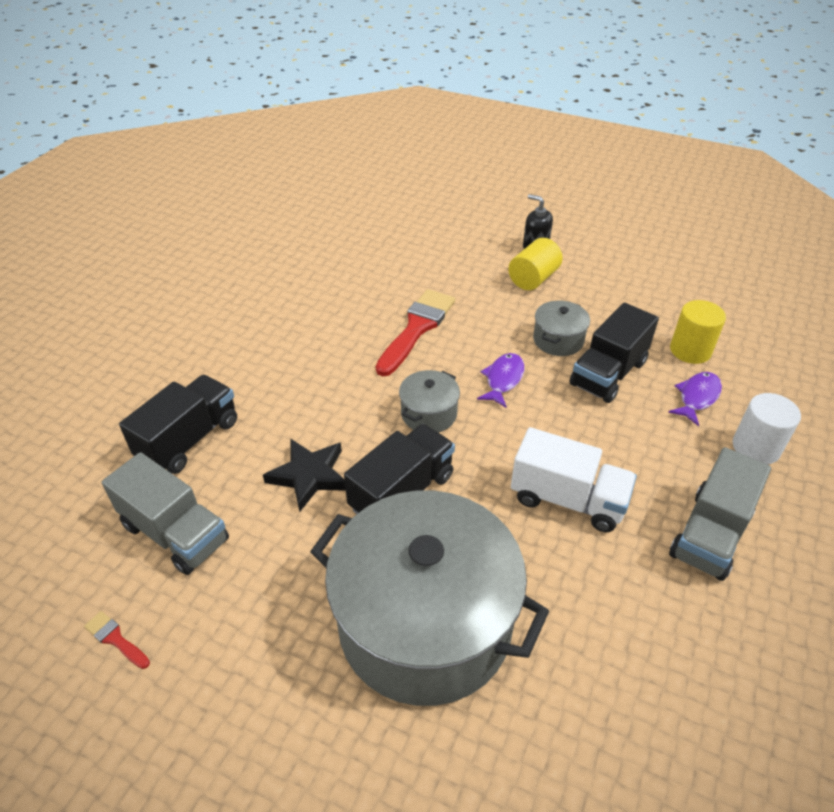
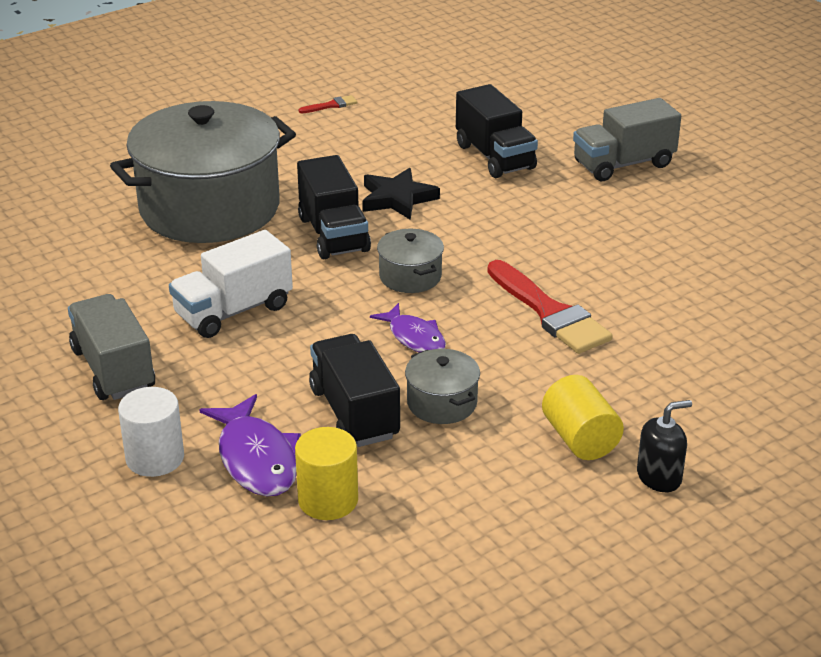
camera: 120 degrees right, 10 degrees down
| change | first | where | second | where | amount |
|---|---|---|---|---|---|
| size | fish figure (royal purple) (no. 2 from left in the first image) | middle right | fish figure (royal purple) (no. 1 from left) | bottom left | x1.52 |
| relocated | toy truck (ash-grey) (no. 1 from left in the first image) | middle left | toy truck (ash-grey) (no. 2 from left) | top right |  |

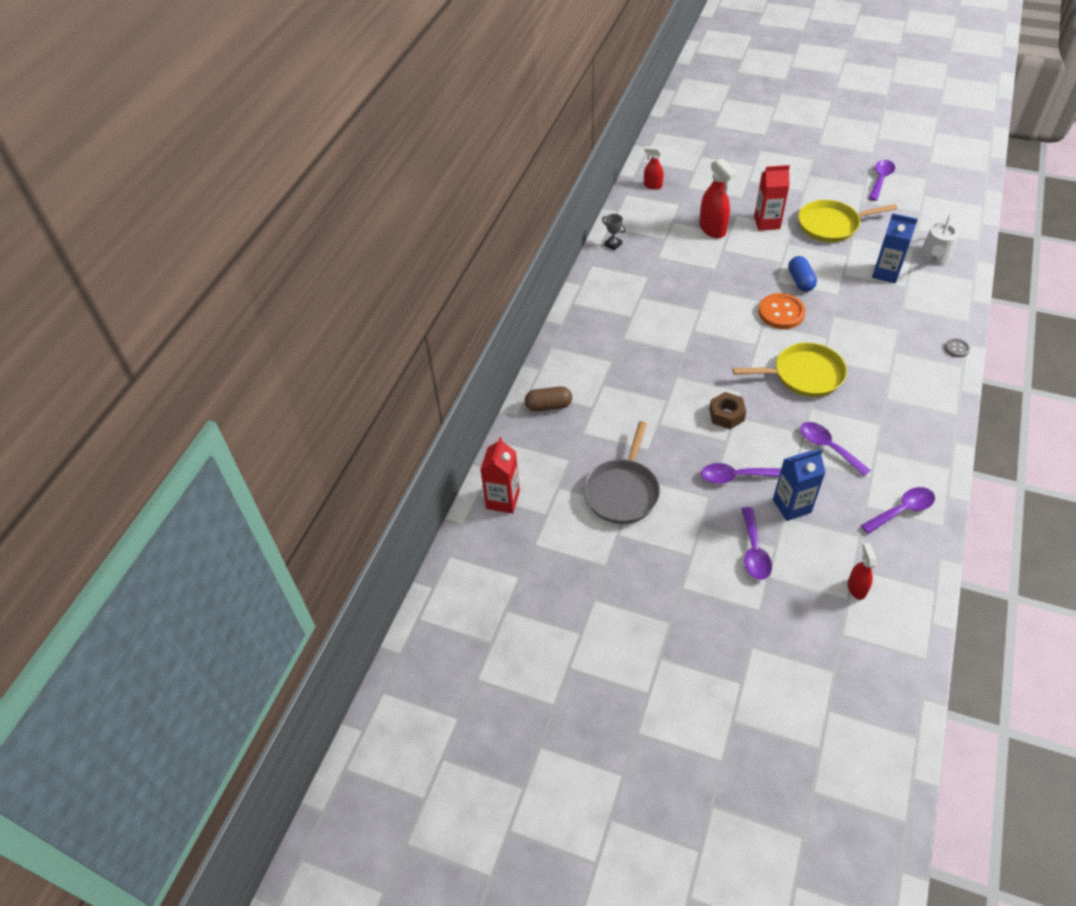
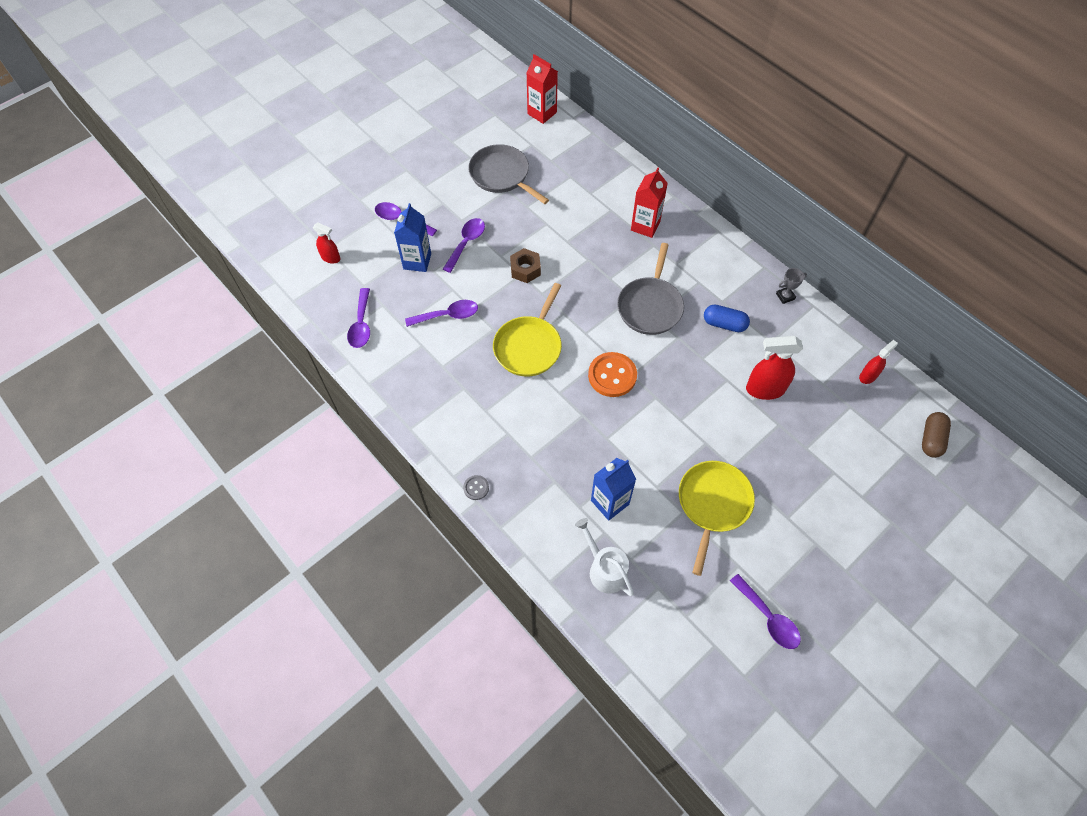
camera: 115 degrees right, 10 degrees up
| change | first | where | second | where | amount |
|---|---|---|---|---|---|
| appeared |  |  | frying pan (ash-grey) (no. 2 from left) | centre |  |
| relocated | juice carton (crimson) (no. 2 from left) | top right |  | top centre |  |
| relocated | pill (royal blue) | top right |  | middle right |  |
| relocated | pill (brown) | centre |  | middle right |  |

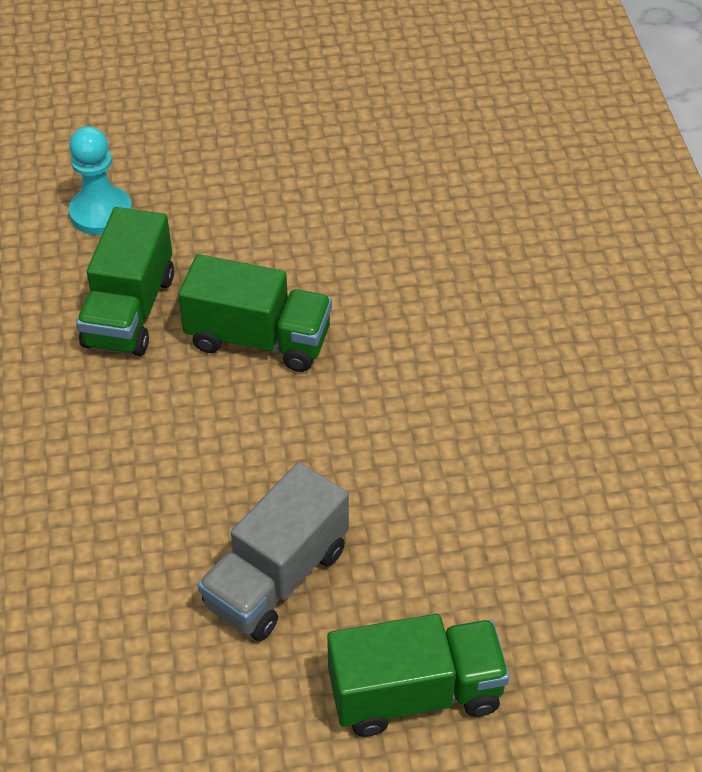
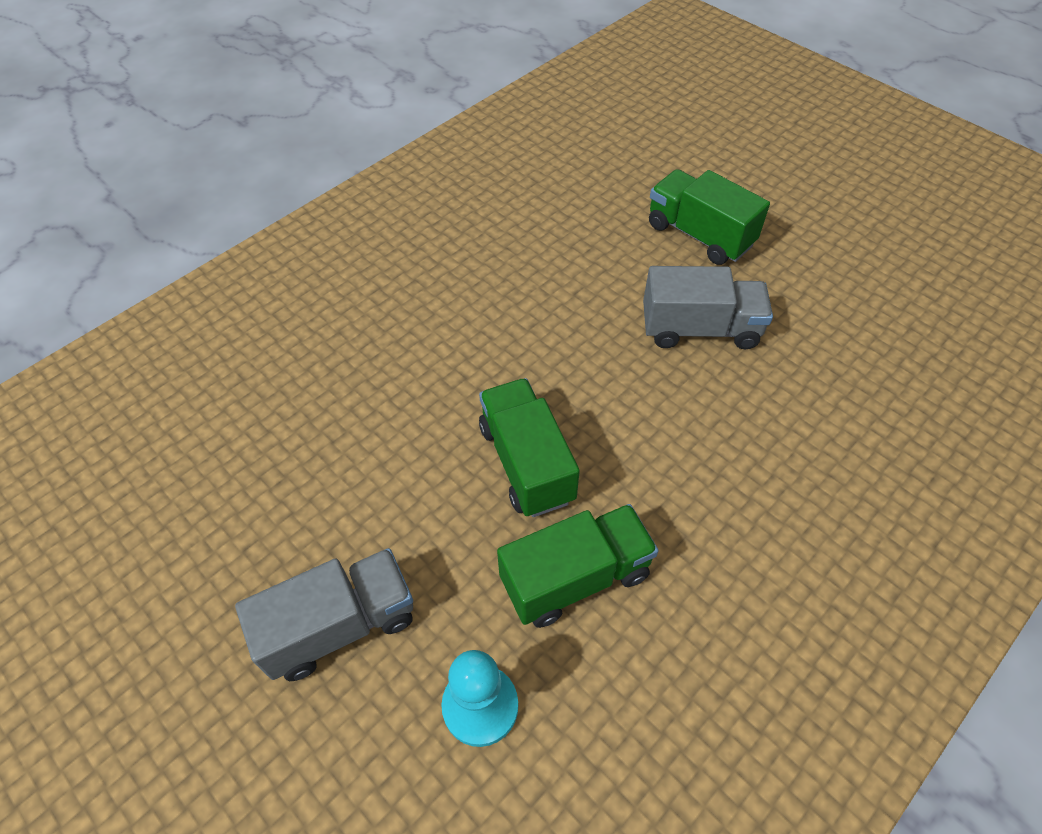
camera: 125 degrees left, 5 degrees up
| change | first | where | second | where | amount |
|---|---|---|---|---|---|
| appeared |  |  | toy truck (ash-grey) (no. 1 from left) | bottom left |  |

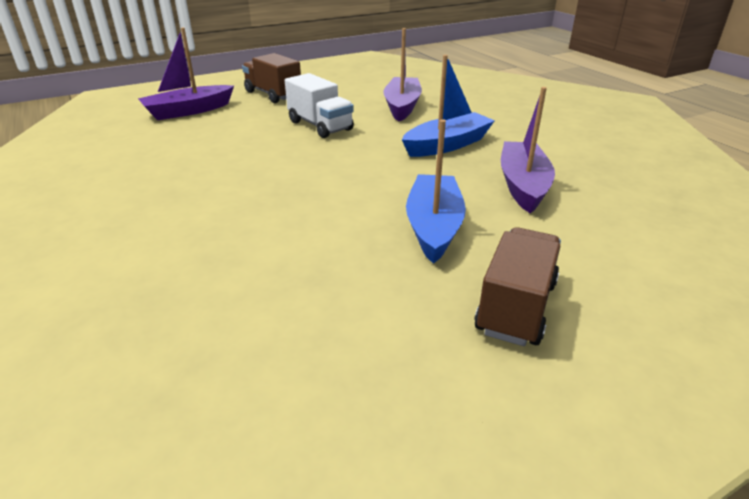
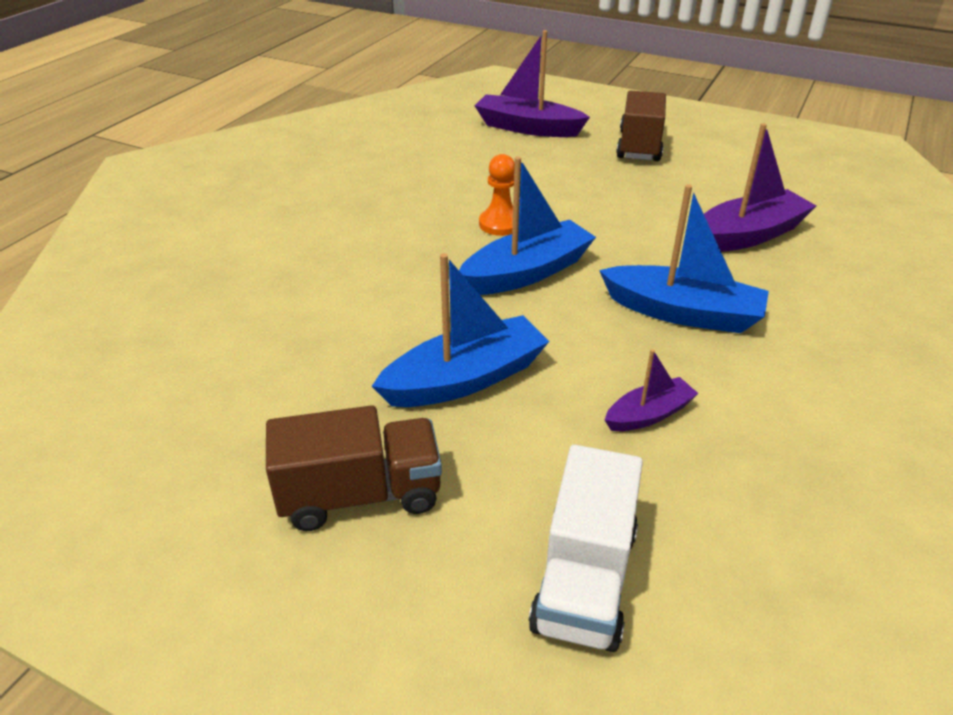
camera: 55 degrees right, 5 degrees up
| change | first | where | second | where | amount |
|---|---|---|---|---|---|
| appeared |  |  | toy boat (royal blue) (no. 2 from left) | top centre |  |
| appeared |  |  | game pawn (orange-coloured) | top centre |  |
| relocated | toy truck (pure white) | top centre |  | bottom centre |  |
| size | toy boat (royal purple) (no. 3 from left in the first image) | top right | toy boat (royal purple) (no. 2 from left) | middle right | x0.55 |

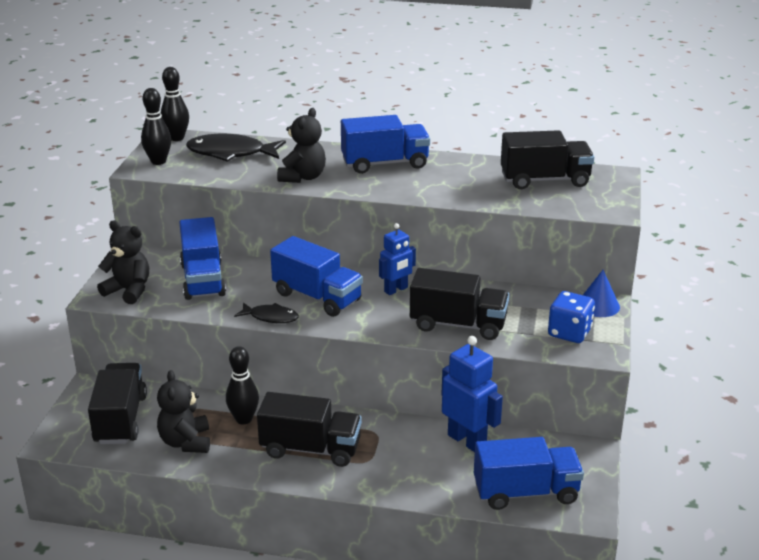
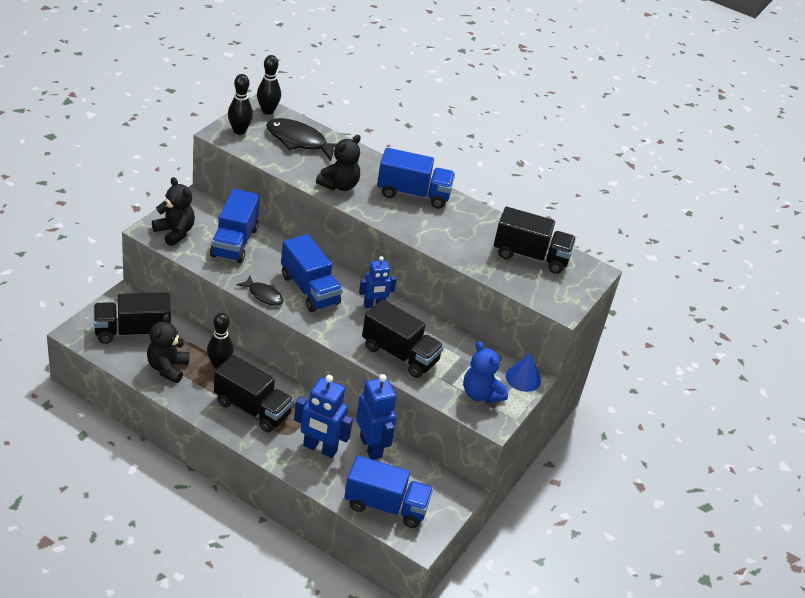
camera: 15 degrees right, 10 degrees up
| change | first | where | second | where | amount |
|---|---|---|---|---|---|
| spun | toy truck (ebony) (no. 1 from left) | bottom left |  | middle left | 120 degrees counterclockwise |
| appeared |  |  | robot figure (royal blue) (no. 1 from left) | bottom centre |  |
| exchanged | dice (royal blue) | middle right | teddy bear (royal blue) | centre |  |

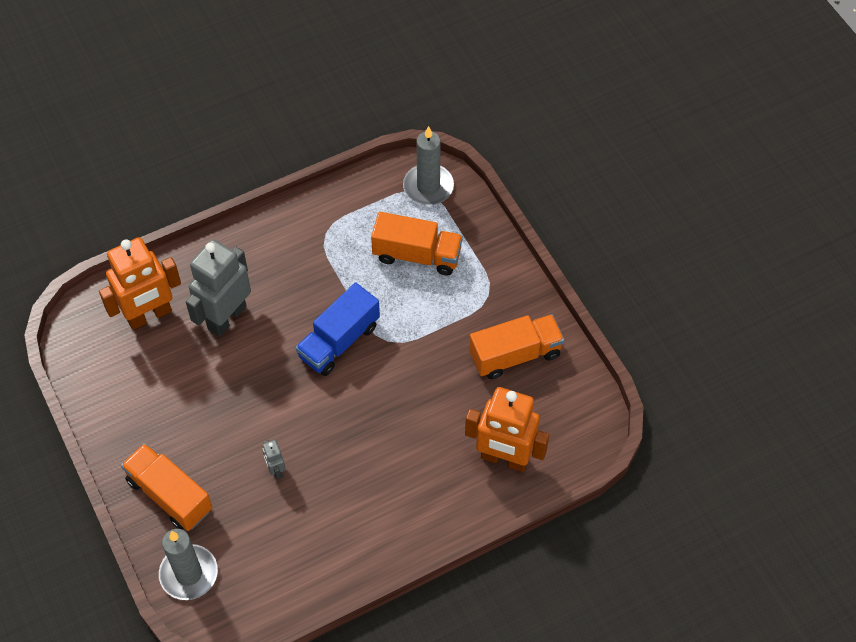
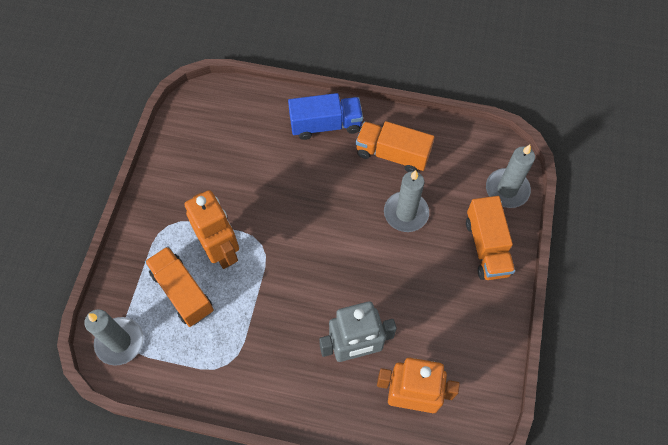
camera: 140 degrees left, 5 degrees up
| change | first | where | second | where | amount |
|---|---|---|---|---|---|
| relocated | robot figure (orange-coloured) (no. 2 from left in the first image) | bottom centre | robot figure (orange-coloured) (no. 1 from left) | middle left |  |
| relocated | toy truck (royal blue) | centre |  | top centre |  |
| relocated | toy truck (orange-coloured) (no. 3 from left in the first image) | centre | toy truck (orange-coloured) (no. 2 from left) | top centre |  |
| exchanged | robot figure (ash-grey) (no. 2 from left) | bottom left | candle (ash-grey) (no. 2 from left) | centre |  |

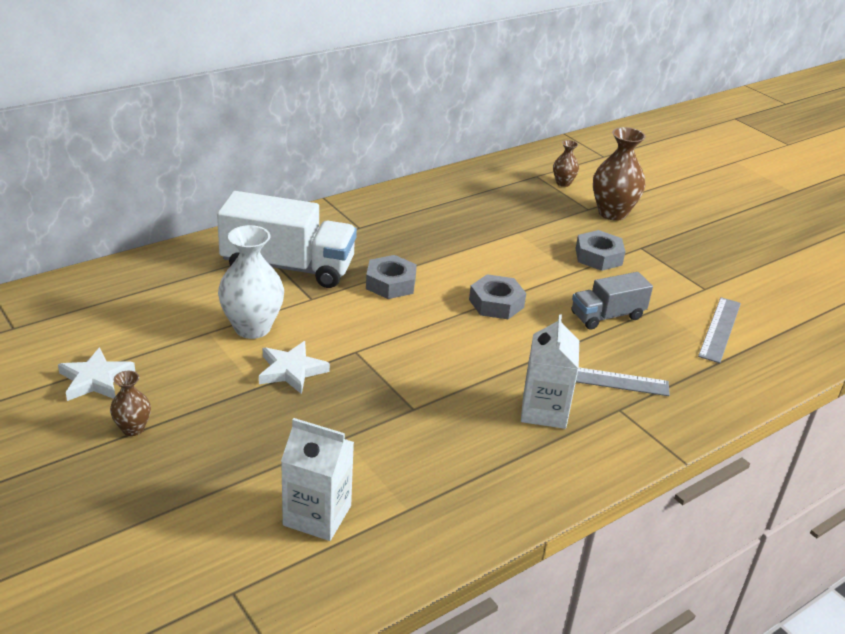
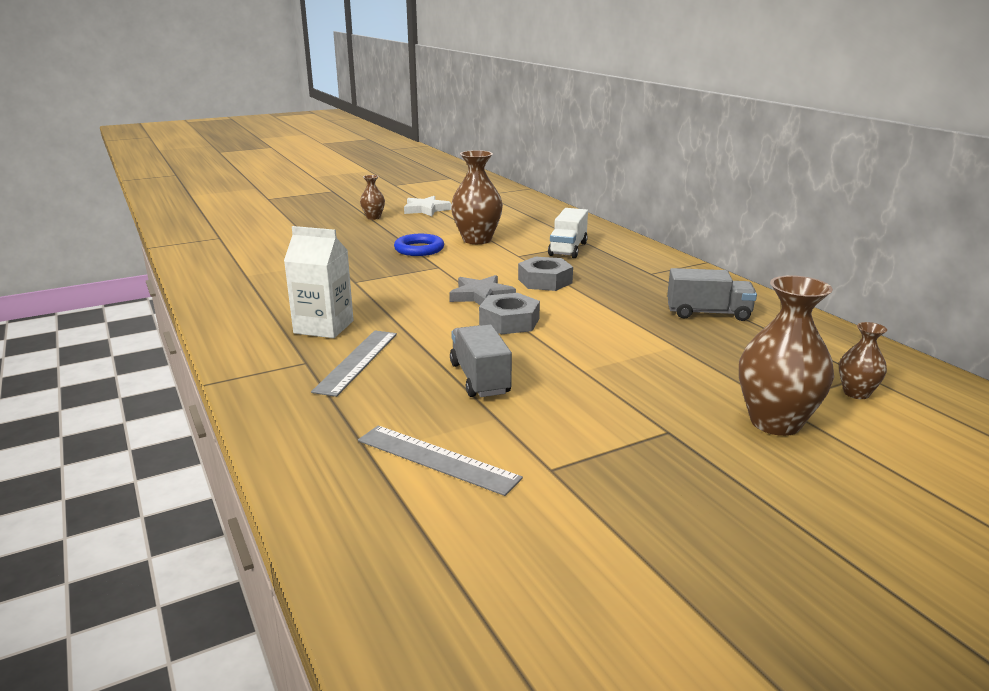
camera: 100 degrees right, 10 degrees down
| change | first | where | second | where | amount |
|---|---|---|---|---|---|
| exchanged | star (pure white) (no. 2 from left) | centre | ring (royal blue) | centre |  |
| appeared |  |  | star (ash-grey) | centre |  |
| colour | vase (pure white) | middle left | vase (brown) (no. 2 from left) | top centre |  |
| size | toy truck (pure white) | centre |  | centre | x0.57 |
| appeared |  |  | toy truck (ash-grey) (no. 2 from left) | middle right |  |
| missing | juice carton (pure white) (no. 1 from left) | bottom centre |  |  |  |
| missing | nut (ash-grey) (no. 3 from left) | middle right |  |  |  |

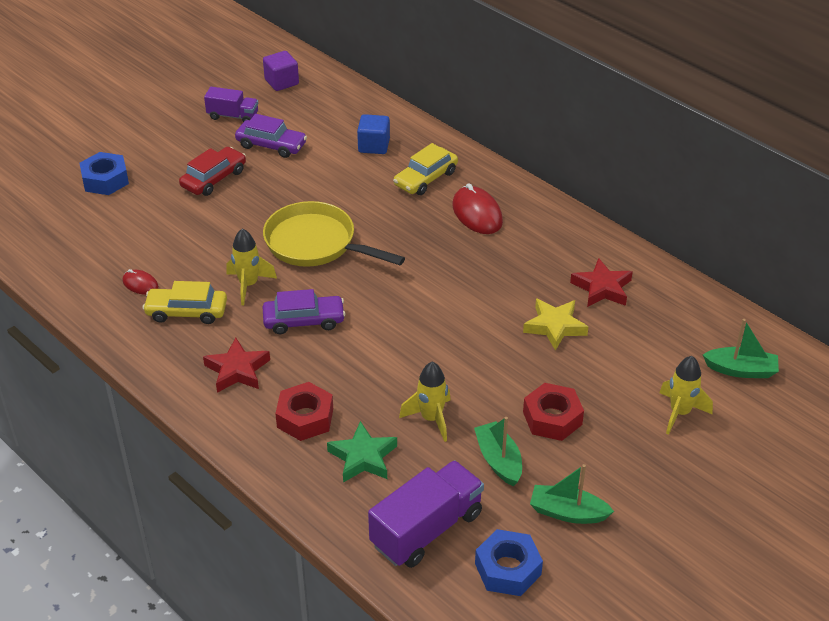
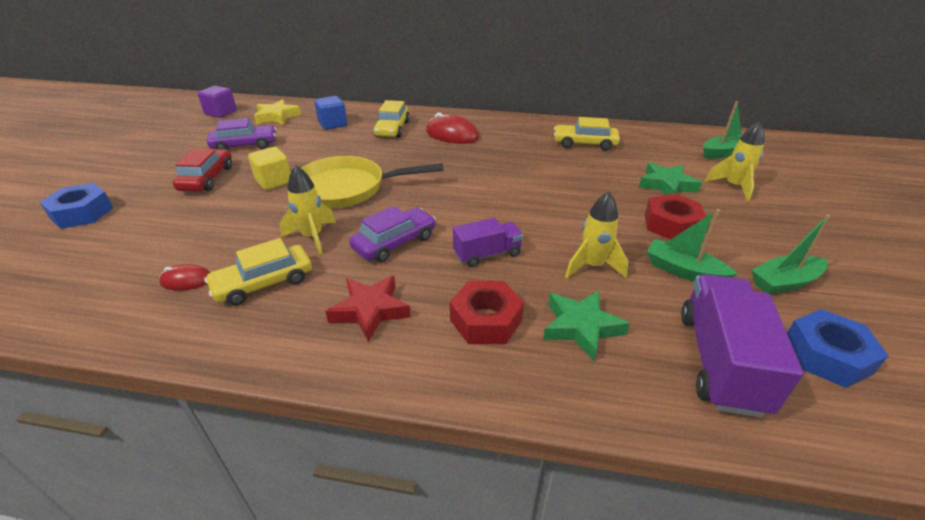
camera: 35 degrees left, 5 degrees down
| change | first | where | second | where | amount |
|---|---|---|---|---|---|
| appeared |  |  | solid cube (golden) | top left |  |
| relocated | star (golden) | middle right |  | top left |  |
| relocated | toy truck (royal purple) (no. 1 from left) | top left |  | centre |  |
| exchanged | star (crimson) (no. 2 from left) | middle right | car (golden) (no. 3 from left) | top centre |  |
| appeared |  |  | star (emerald) (no. 2 from left) | middle right |  |

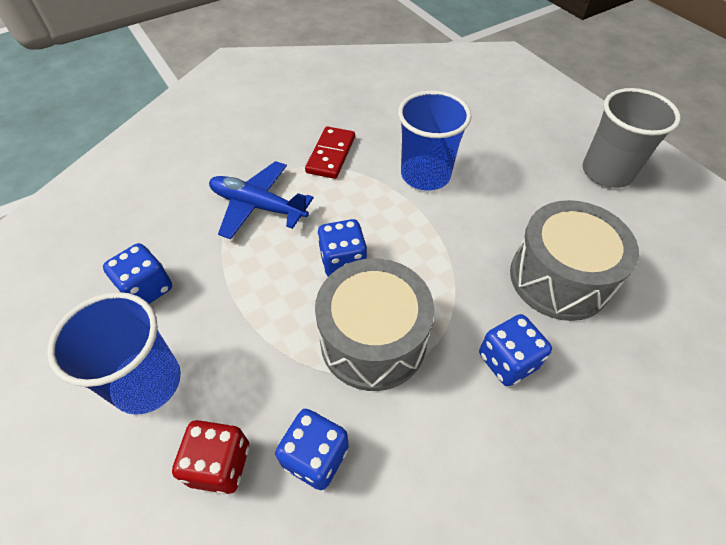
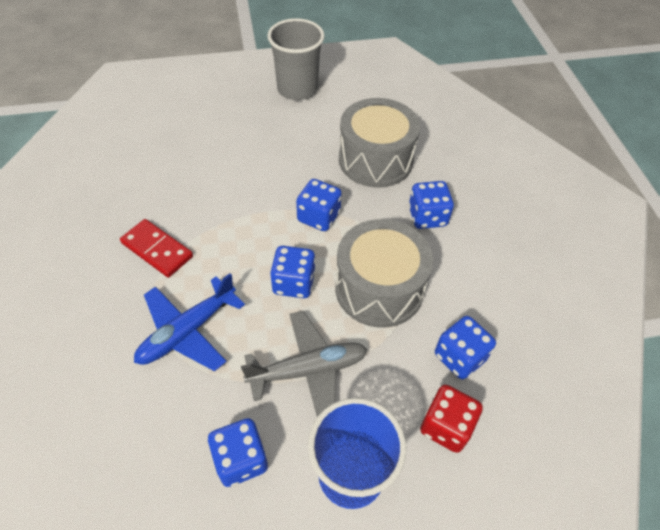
camera: 70 degrees left, 0 degrees up
| change | first | where | second | where | amount |
|---|---|---|---|---|---|
| appeared |  |  | aeroplane (ash-grey) | bottom centre |  |
| appeared |  |  | dice (royal blue) (no. 3 from left) | centre |  |
| missing | beaker (royal blue) (no. 2 from left) | top centre |  |  |  |

